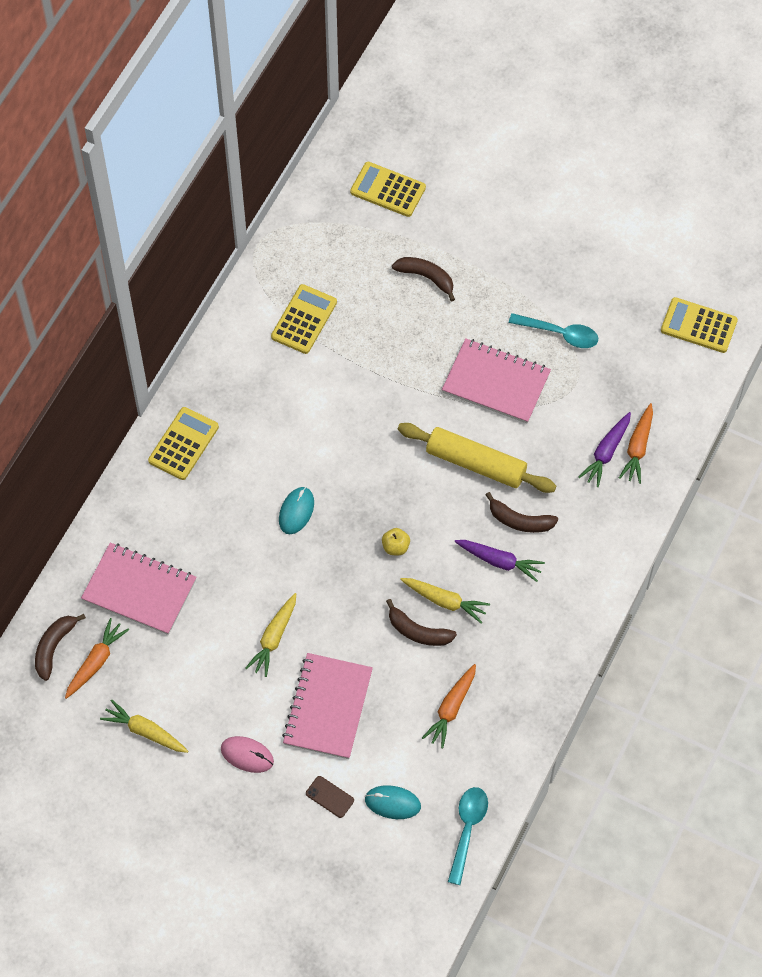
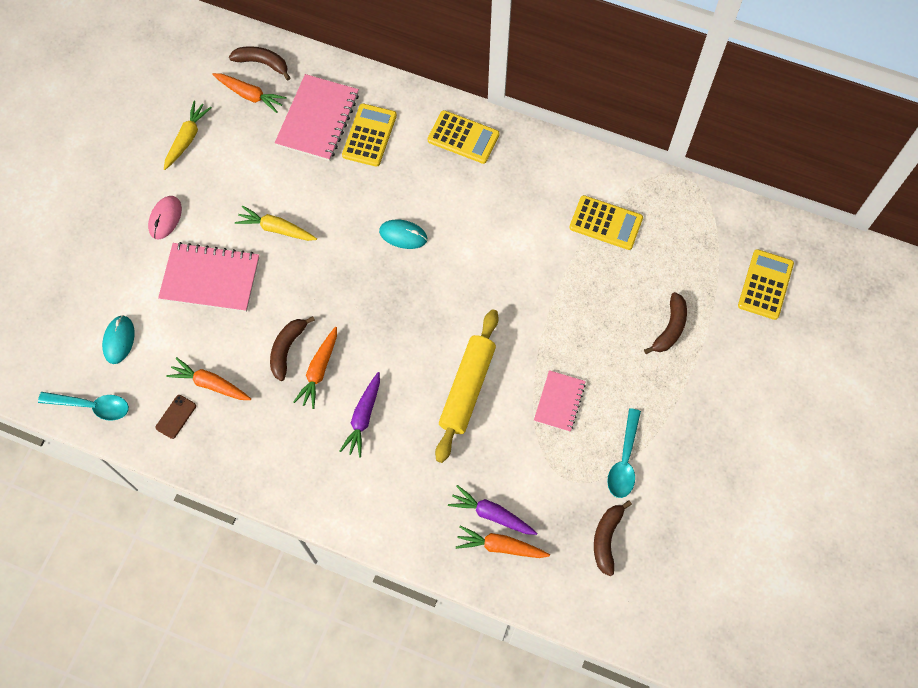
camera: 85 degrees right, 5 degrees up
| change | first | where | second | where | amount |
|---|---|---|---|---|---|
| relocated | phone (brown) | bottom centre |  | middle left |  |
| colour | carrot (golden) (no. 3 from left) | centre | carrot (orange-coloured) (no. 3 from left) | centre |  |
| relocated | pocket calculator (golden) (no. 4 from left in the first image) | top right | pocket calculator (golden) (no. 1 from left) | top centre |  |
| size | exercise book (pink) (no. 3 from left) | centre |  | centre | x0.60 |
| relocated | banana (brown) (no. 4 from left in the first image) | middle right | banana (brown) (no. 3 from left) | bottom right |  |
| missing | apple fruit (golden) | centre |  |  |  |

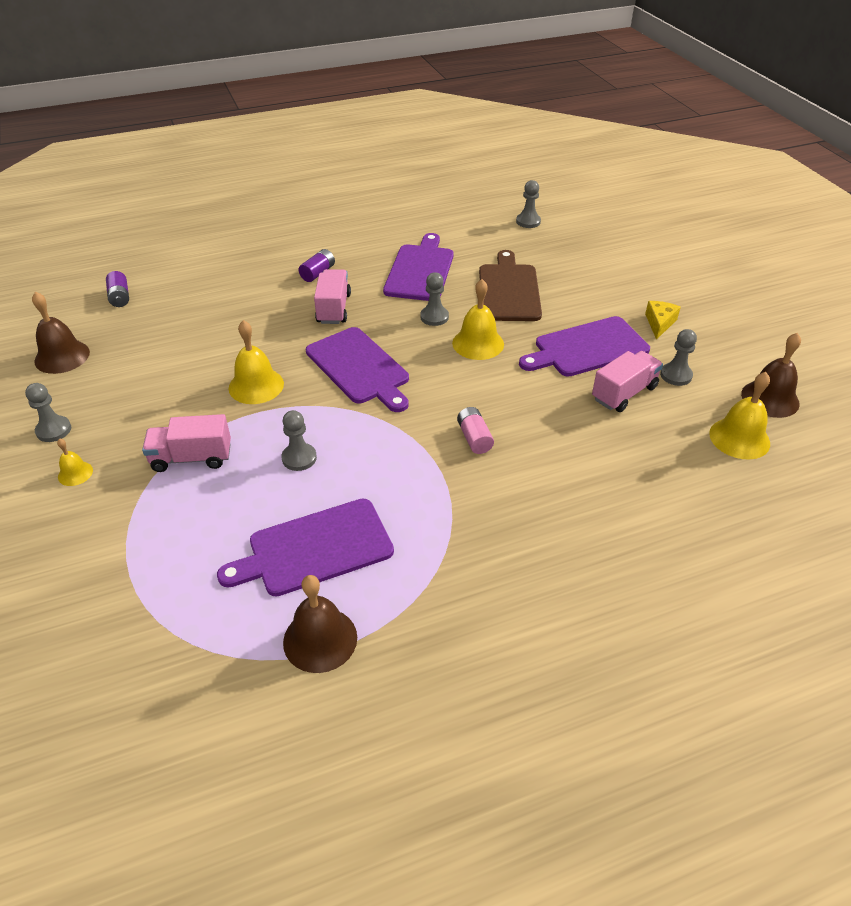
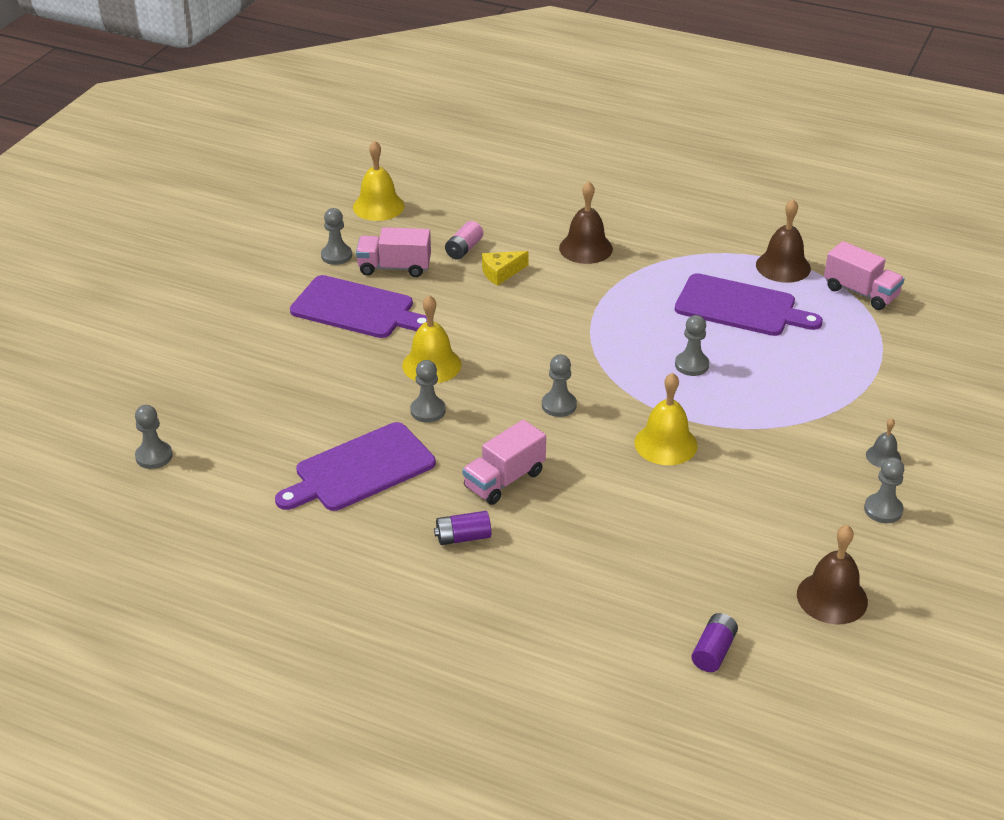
camera: 135 degrees left, 5 degrees down
| change | first | where | second | where | amount |
|---|---|---|---|---|---|
| relocated | AA battery (pink) | centre |  | top centre |  |
| relocated | cheese (golden) | middle right |  | top centre |  |
| exchanged | bread board (royal purple) (no. 2 from left) | centre | game pawn (ash-grey) (no. 4 from left) | centre |  |
| relocated | school bell (brown) (no. 3 from left in the first image) | middle right | school bell (brown) (no. 1 from left) | top centre |  |
| relocated | toy truck (pink) (no. 1 from left in the first image) | middle left | toy truck (pink) (no. 3 from left) | middle right |  |
| colour | school bell (golden) (no. 1 from left) | middle left | school bell (ash-grey) | middle right |  |
| missing | bread board (brown) | top centre |  |  |  |

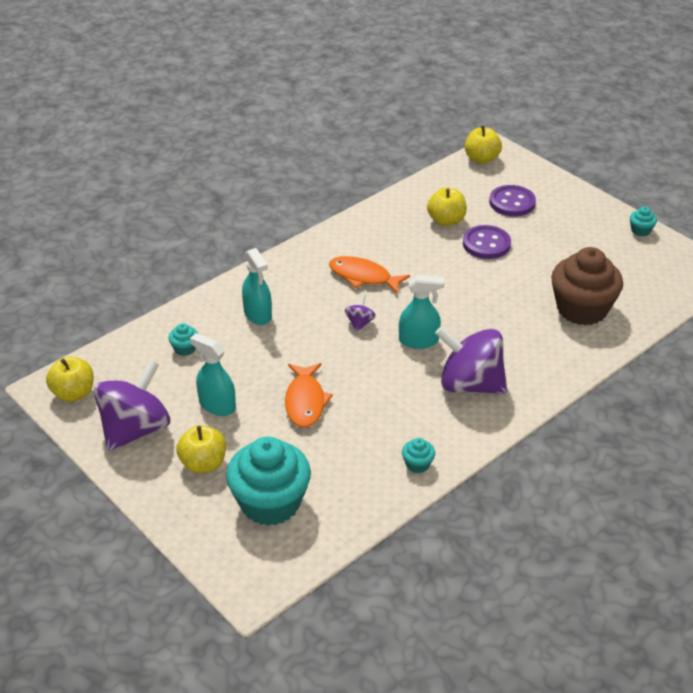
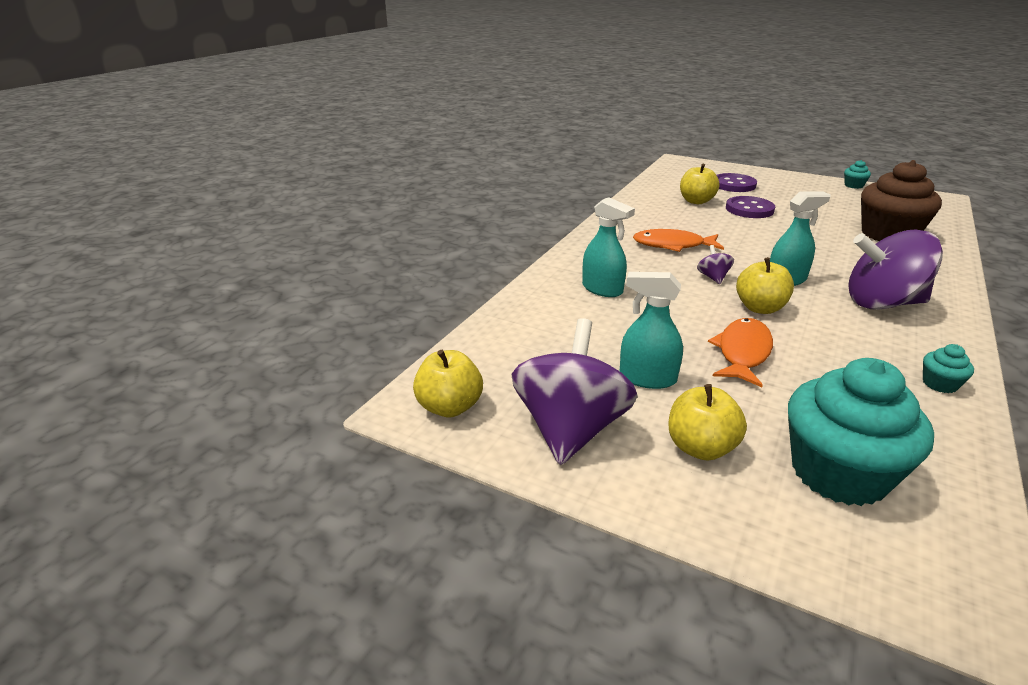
camera: 20 degrees left, 10 degrees down
| change | first | where | second | where | amount |
|---|---|---|---|---|---|
| spun | fish figure (orange-coloured) (no. 1 from left in the first image) | centre | fish figure (orange-coloured) (no. 2 from left) | middle right | 135 degrees counterclockwise |
| relocated | apple fruit (golden) (no. 4 from left) | top right |  | middle right |  |
| missing | muffin (turquoise) (no. 1 from left) | middle left |  |  |  |

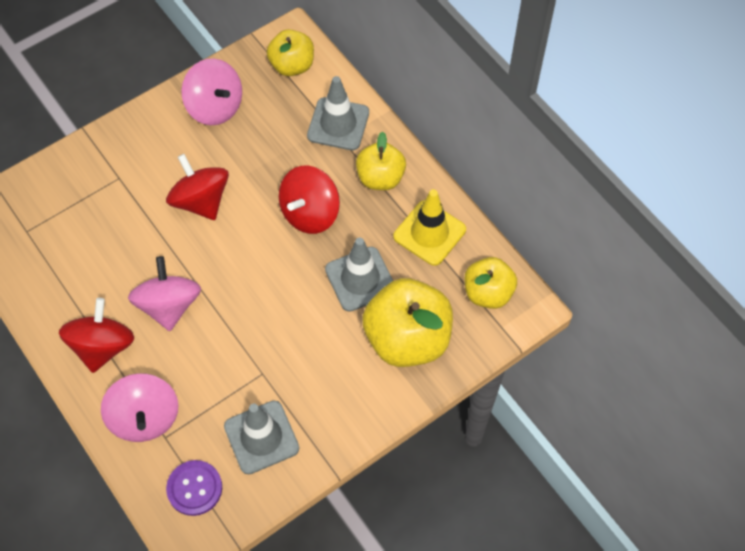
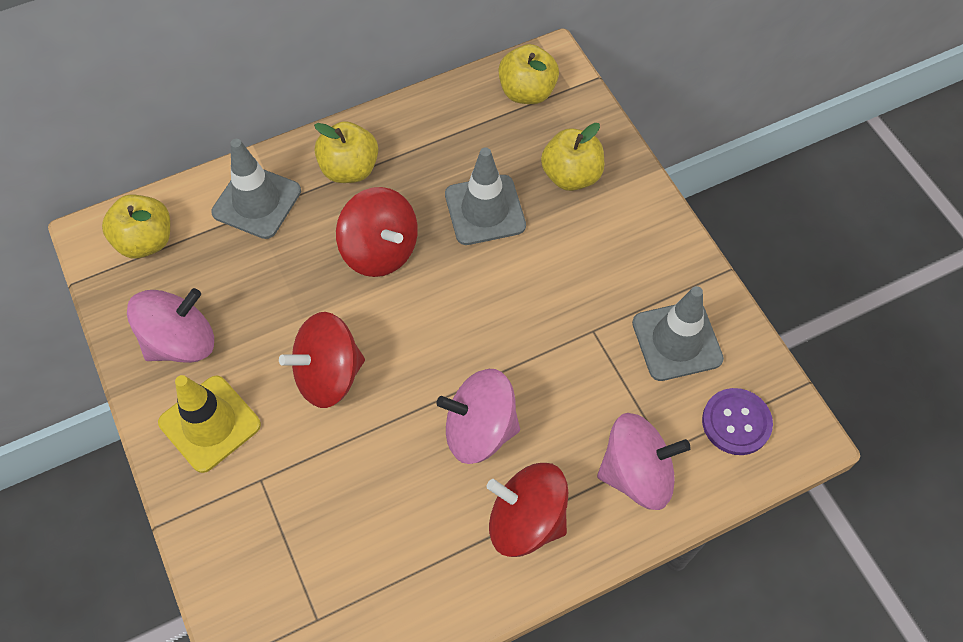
camera: 80 degrees left, 0 degrees up
| change | first | where | second | where | amount |
|---|---|---|---|---|---|
| relocated | safety cone (golden) | centre |  | middle left |  |
| size | apple fruit (golden) (no. 3 from left in the first image) | centre | apple fruit (golden) (no. 4 from left) | top centre | x0.60 |

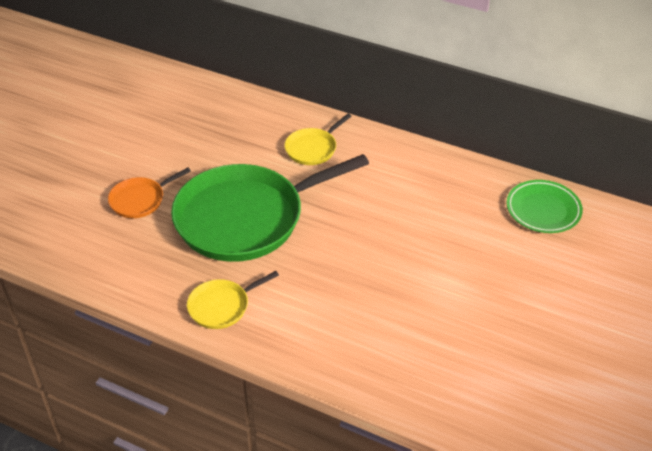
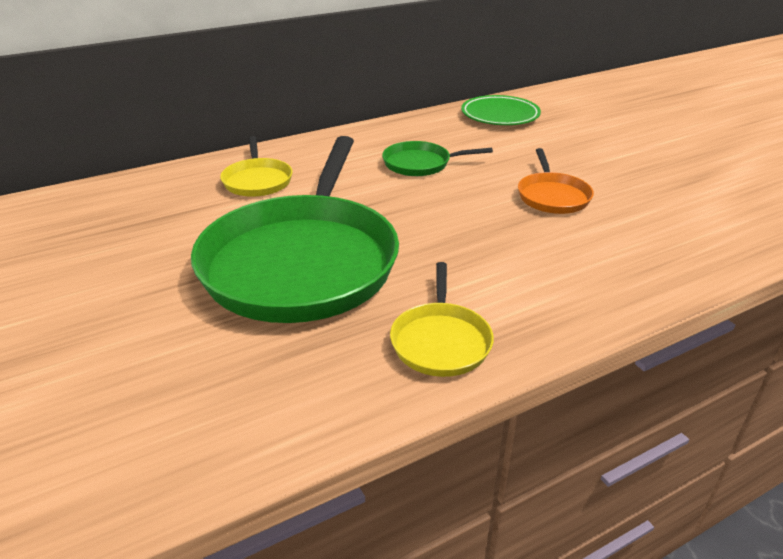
camera: 55 degrees left, 10 degrees down
| change | first | where | second | where | amount |
|---|---|---|---|---|---|
| appeared |  |  | frying pan (emerald) (no. 2 from left) | top centre |  |
| relocated | frying pan (orange-coloured) | middle left |  | top right |  |

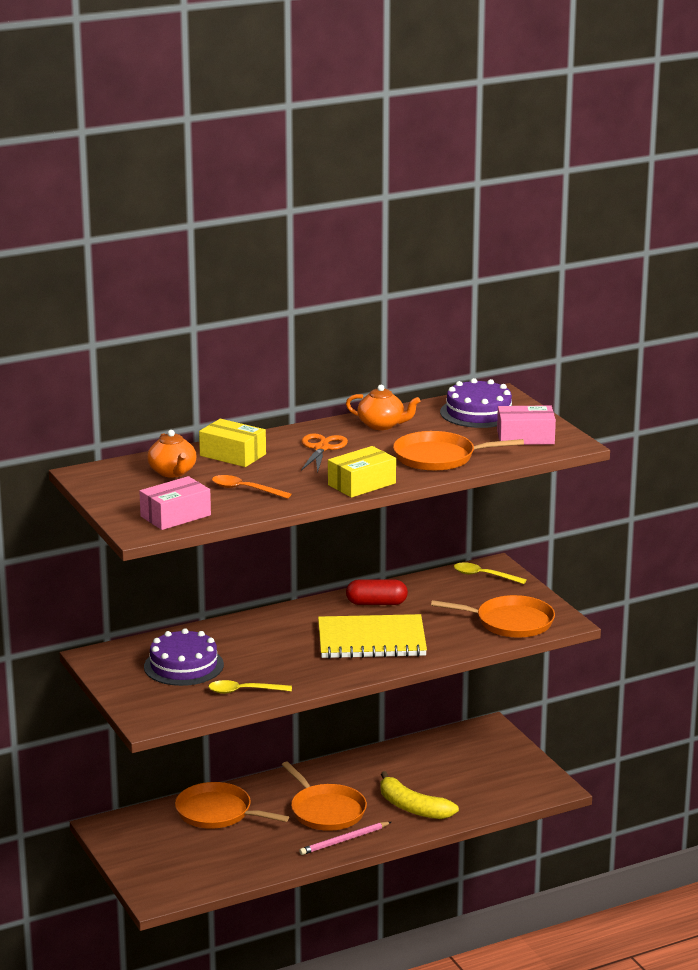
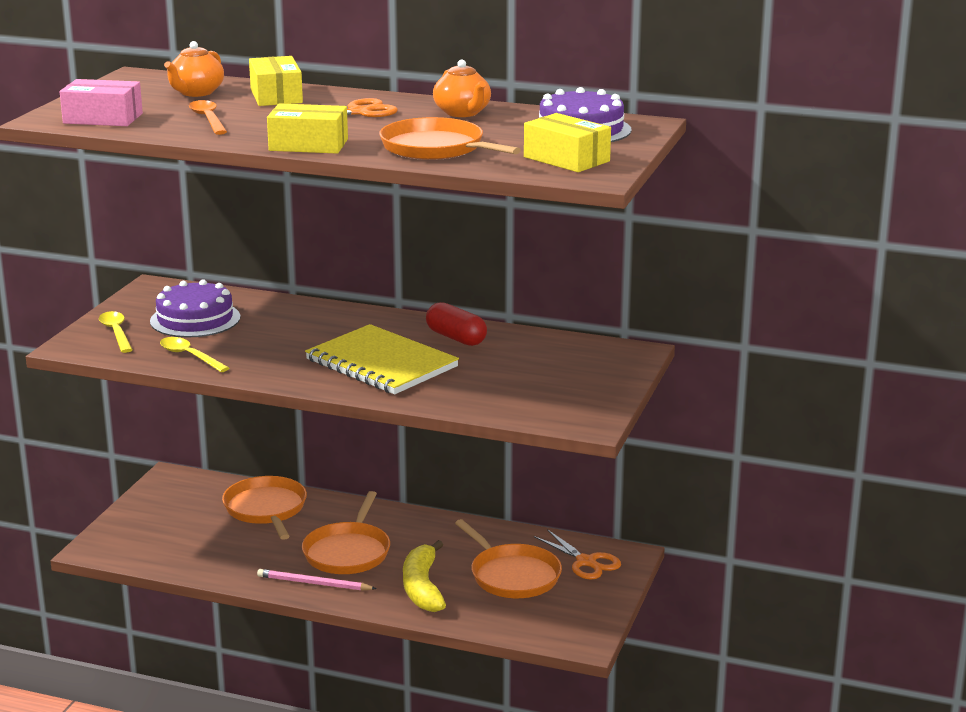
camera: 45 degrees right, 0 degrees up
| change | first | where | second | where | amount |
|---|---|---|---|---|---|
| relocated | spoon (golden) (no. 2 from left in the first image) | middle right | spoon (golden) (no. 1 from left) | middle left |  |
| relocated | frying pan (orange-coloured) (no. 4 from left) | middle right |  | bottom centre |  |
| colour | parcel (pink) (no. 2 from left) | middle right | parcel (golden) (no. 3 from left) | top centre |  |
| appeared |  |  | pair of scissors (orange-coloured) (no. 2 from left) | bottom centre |  |

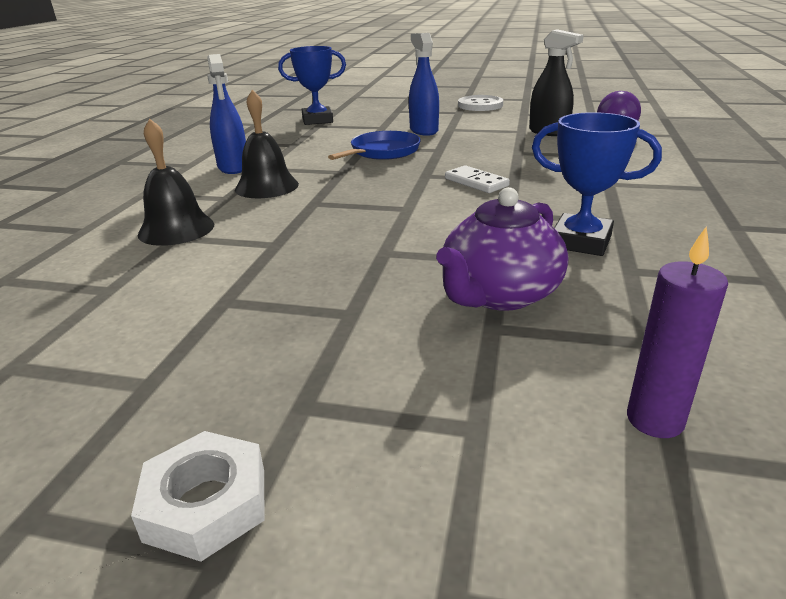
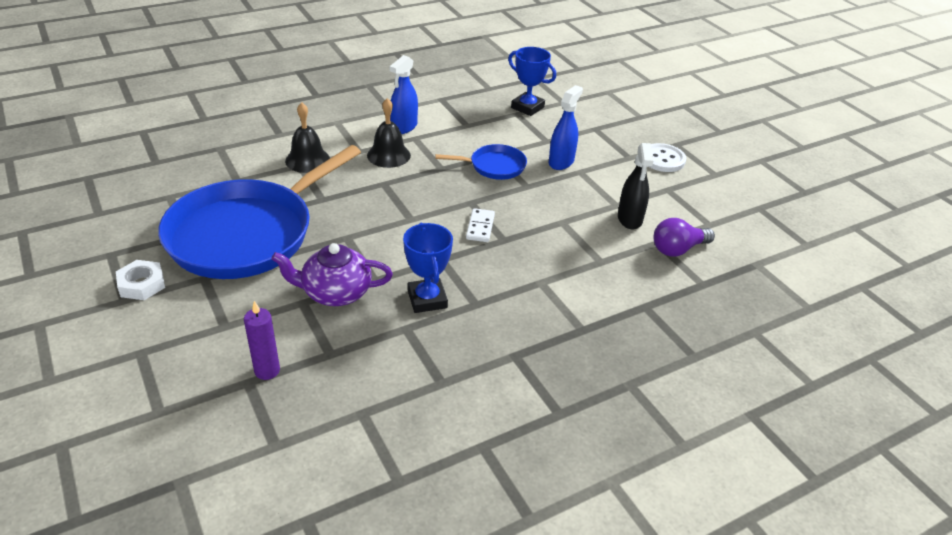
camera: 45 degrees right, 10 degrees up
| change | first | where | second | where | amount |
|---|---|---|---|---|---|
| appeared |  |  | frying pan (royal blue) (no. 1 from left) | middle left |  |

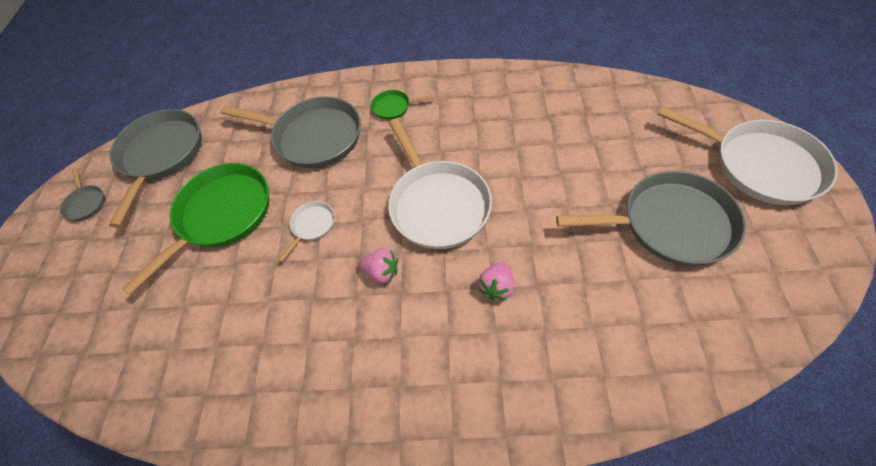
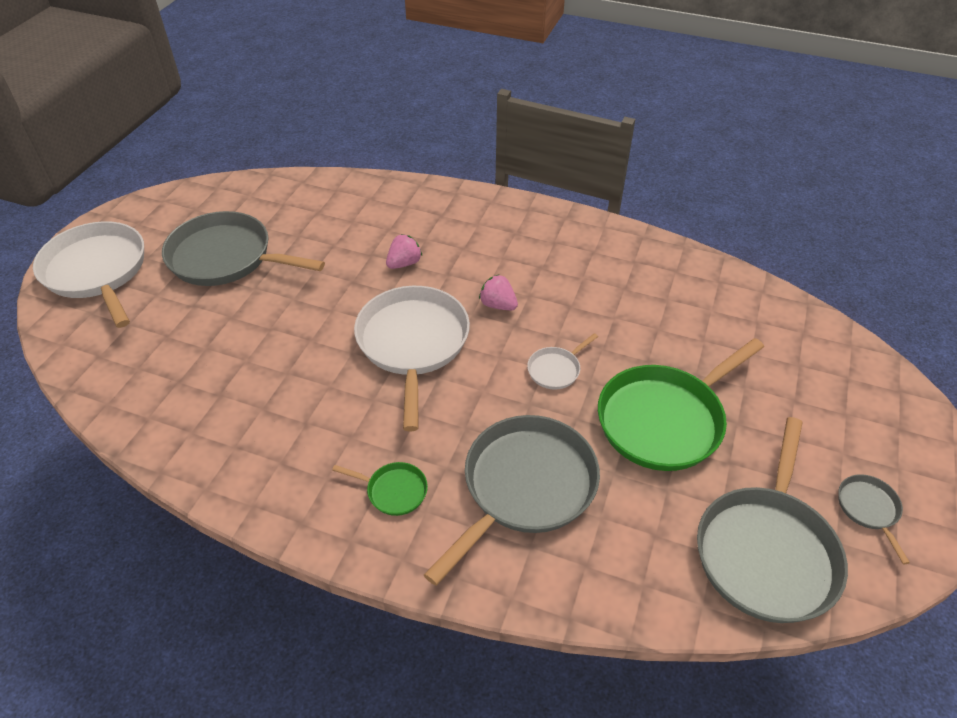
camera: 165 degrees left, 10 degrees down
| change | first | where | second | where | amount |
|---|---|---|---|---|---|
| spun | frying pan (ash-grey) (no. 3 from left in the first image) | top left | frying pan (ash-grey) (no. 2 from left) | bottom centre | 90 degrees clockwise |

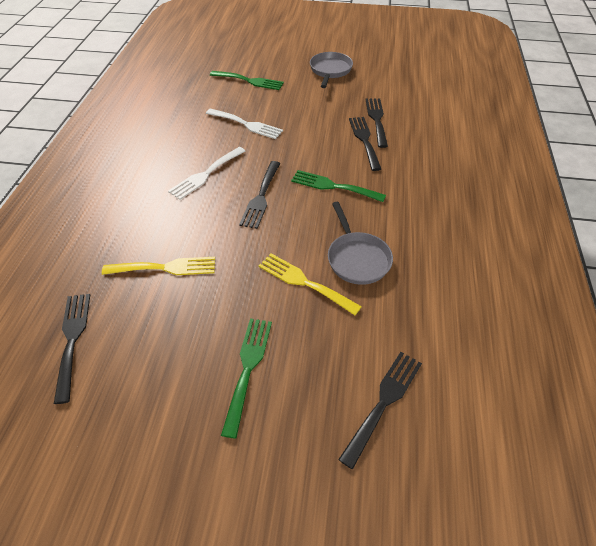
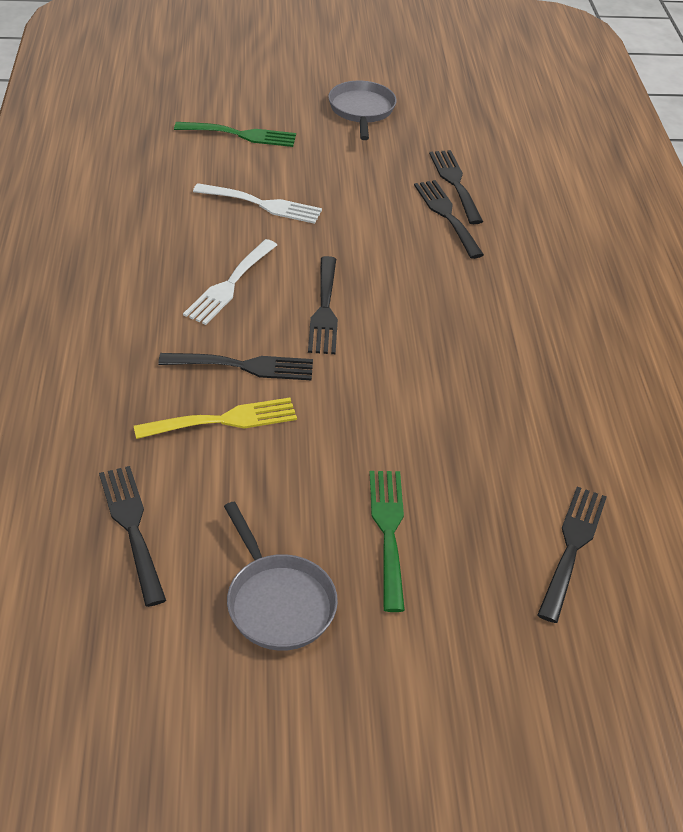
camera: 15 degrees left, 5 degrees down
| change | first | where | second | where | amount |
|---|---|---|---|---|---|
| appeared |  |  | dinner fork (ebony) (no. 2 from left) | centre |  |
| relocated | frying pan (ash-grey) (no. 2 from left in the first image) | centre | frying pan (ash-grey) (no. 1 from left) | bottom centre |  |
| missing | dinner fork (golden) (no. 2 from left) | centre |  |  |  |
| missing | dinner fork (emerald) (no. 3 from left) | centre |  |  |  |

